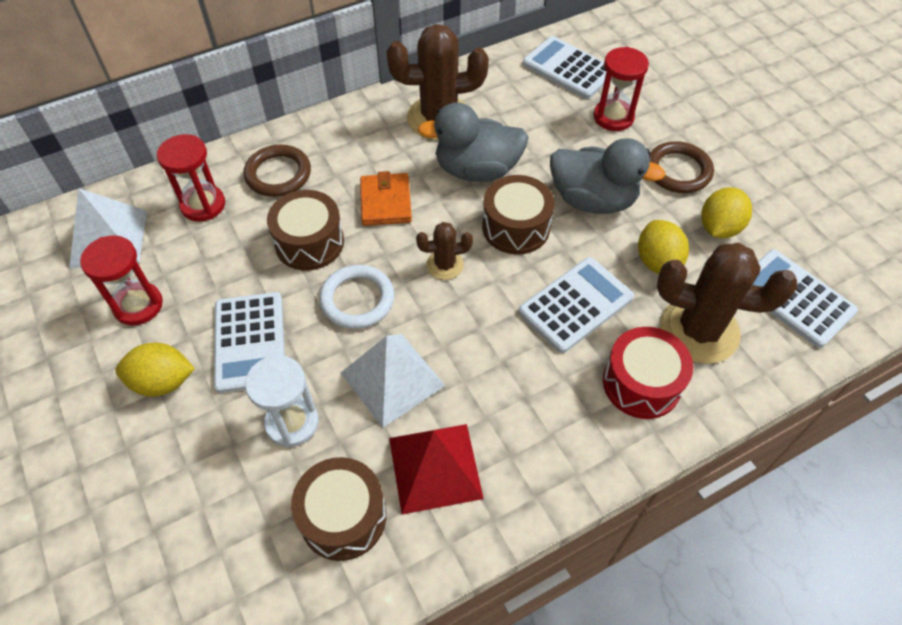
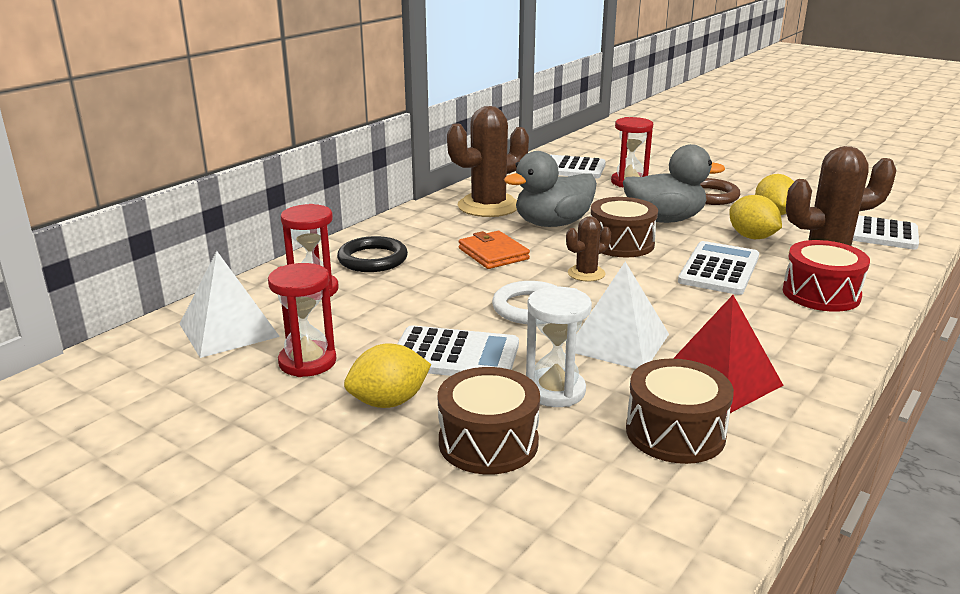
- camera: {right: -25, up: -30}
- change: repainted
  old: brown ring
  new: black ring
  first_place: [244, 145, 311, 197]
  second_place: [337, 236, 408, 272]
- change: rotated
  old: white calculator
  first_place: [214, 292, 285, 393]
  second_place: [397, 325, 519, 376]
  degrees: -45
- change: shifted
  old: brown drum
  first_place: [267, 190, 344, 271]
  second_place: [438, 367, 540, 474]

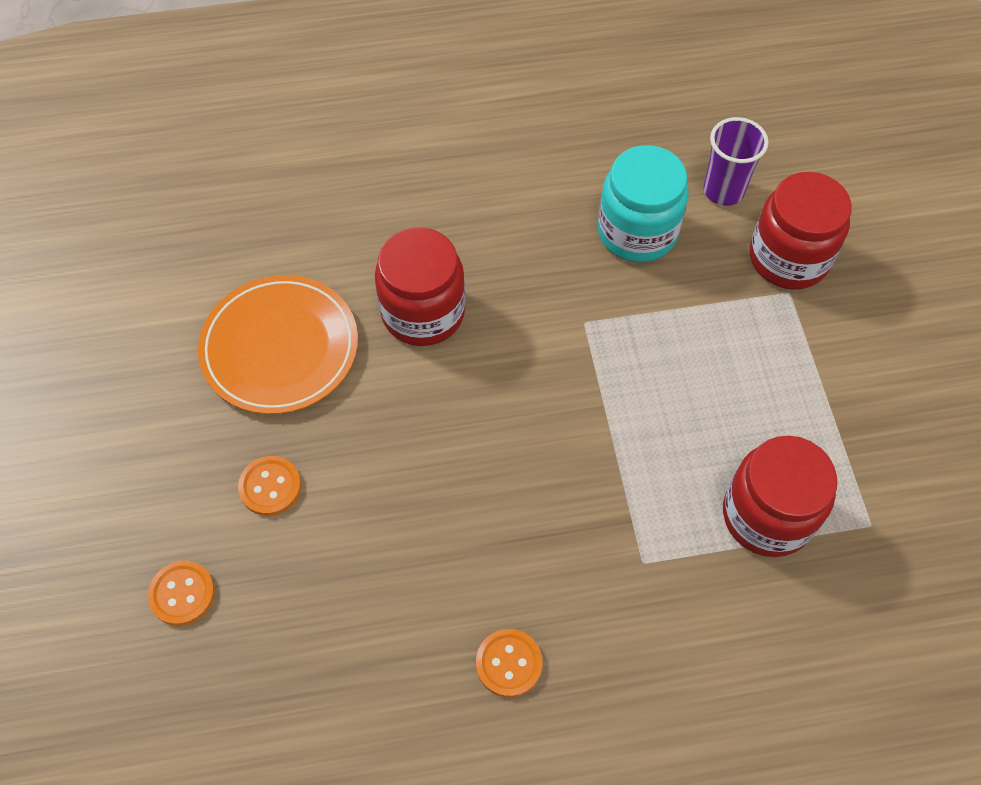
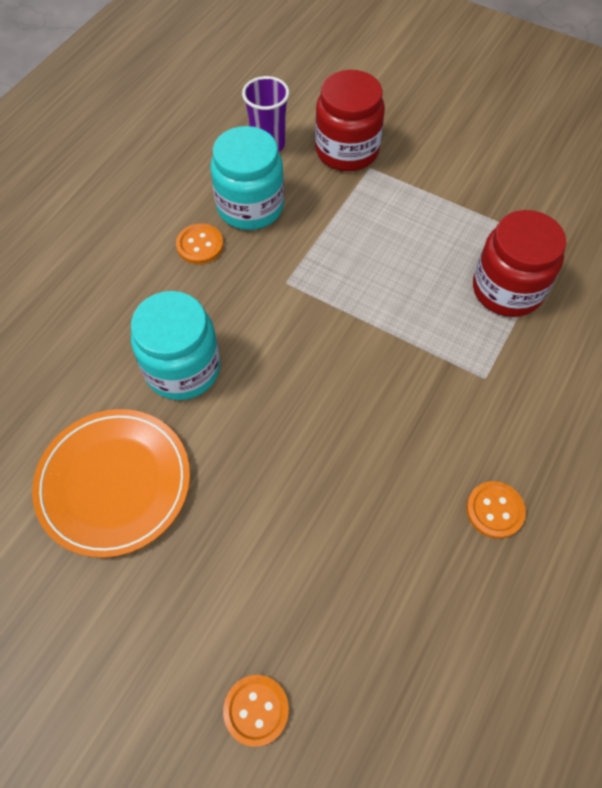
- camera: {right: -50, up: 0}
- change: repainted
  old: red jar
  new: turquoise jar
  first_place: [375, 227, 465, 346]
  second_place: [131, 291, 220, 400]
- change: shifted
  old: orange button
  first_place: [238, 456, 301, 516]
  second_place: [176, 223, 224, 264]

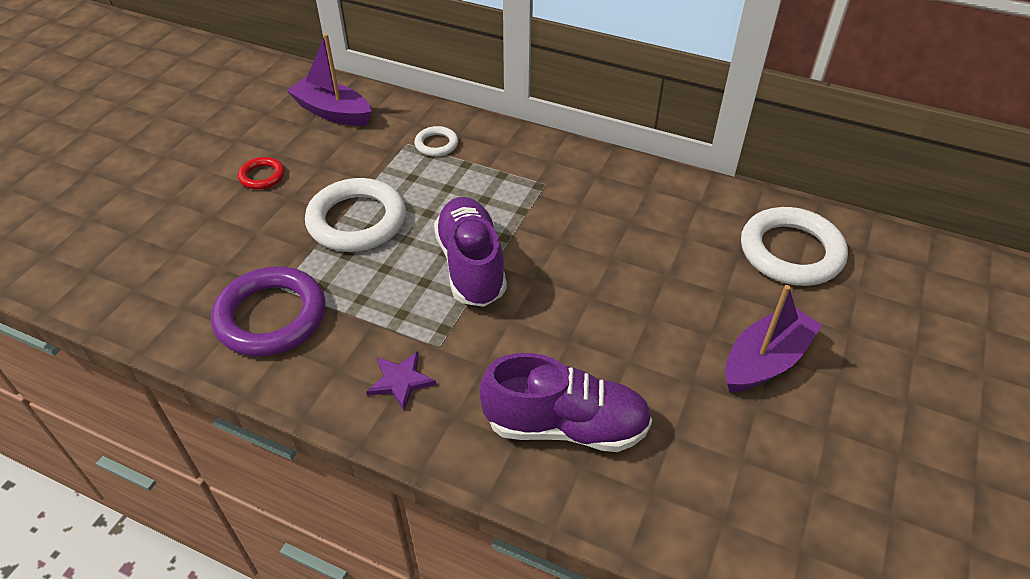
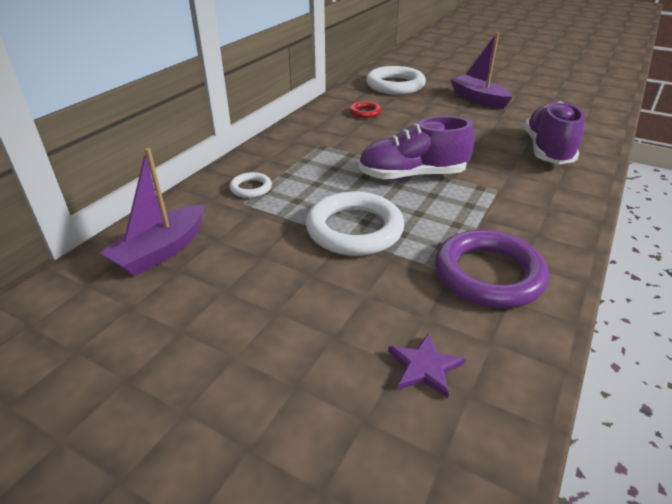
- camera: {right: -85, up: -10}
- change: shifted
  old: red ring
  first_place: [238, 157, 285, 190]
  second_place: [349, 101, 382, 118]
- change: shifted
  old: purple star
  first_place: [366, 351, 436, 411]
  second_place: [388, 332, 465, 399]

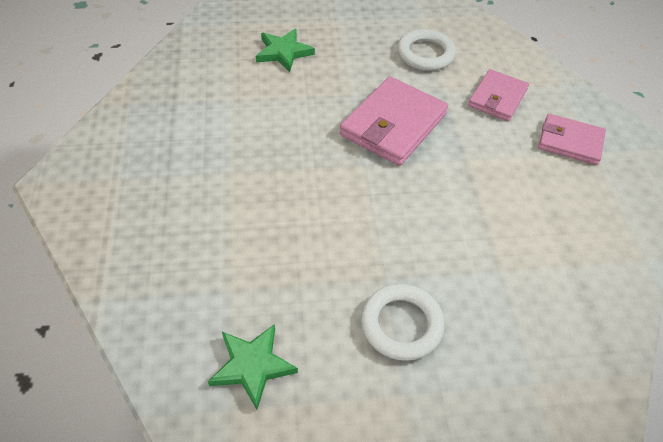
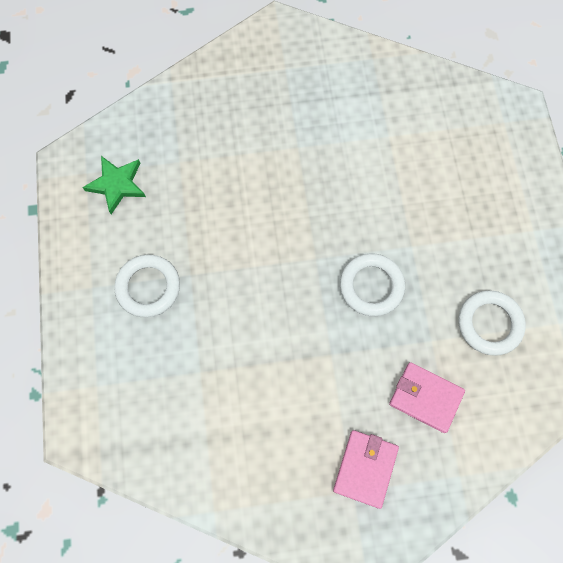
- camera: {right: 90, up: 20}
- change: swapped
  old: pink wallet
  new: white ring
  first_place: [340, 77, 448, 166]
  second_place: [340, 253, 405, 316]
- change: gone
  old: green star
  first_place: [256, 29, 315, 72]

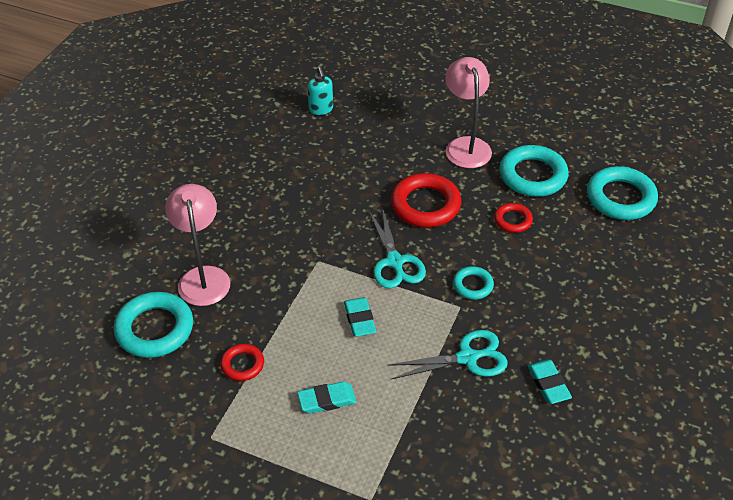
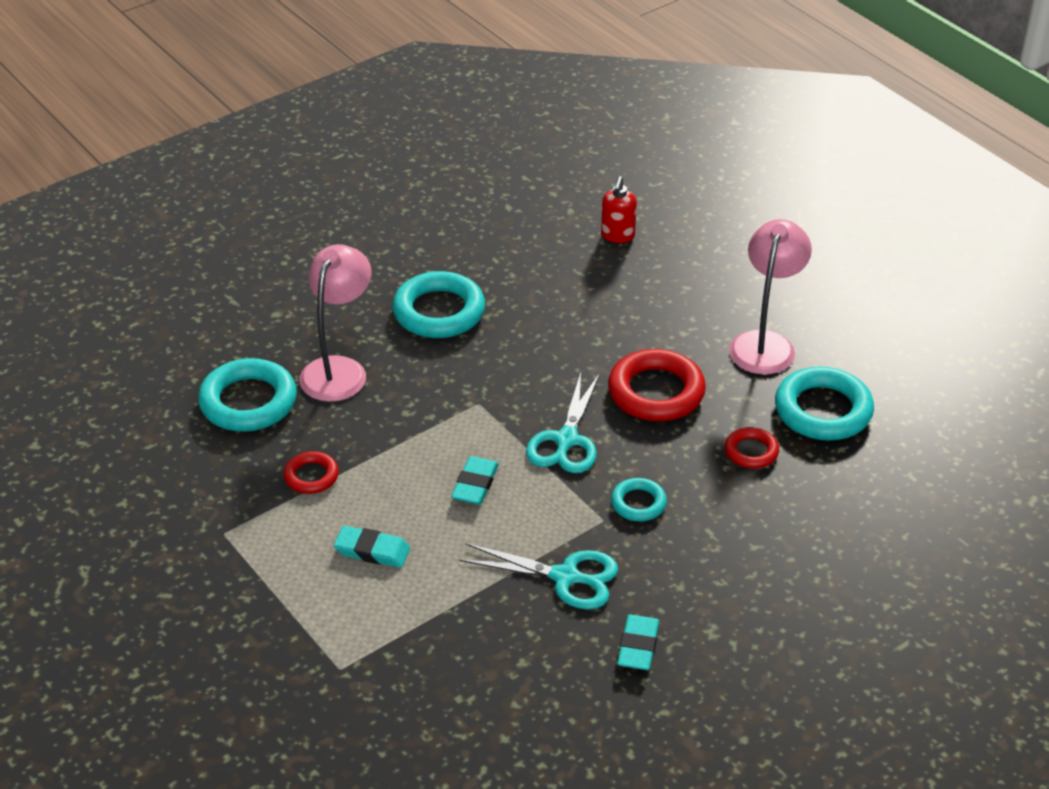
- camera: {right: 30, up: -5}
- change: shifted
  old: turquoise ring
  first_place: [587, 166, 658, 220]
  second_place: [392, 271, 485, 338]
- change: repainted
  old: turquoise soap dispenser
  new: red soap dispenser
  first_place: [307, 67, 333, 115]
  second_place: [601, 176, 637, 243]

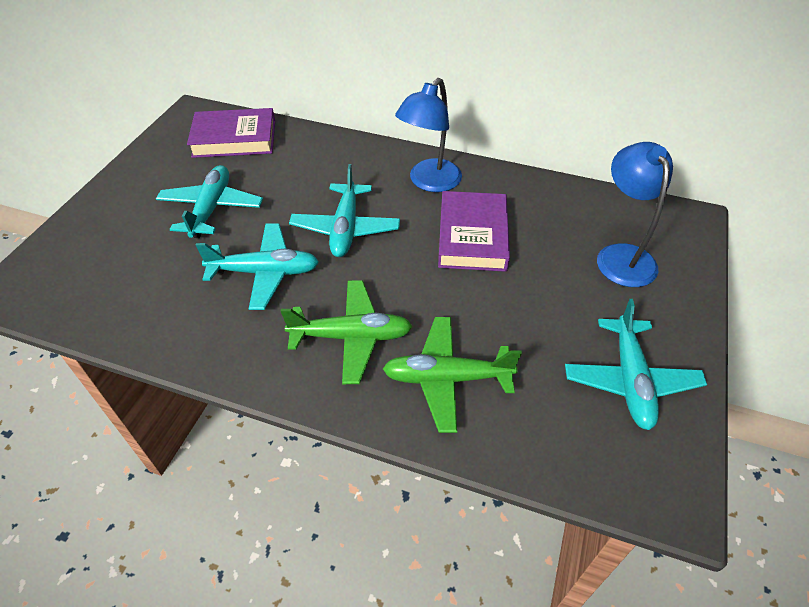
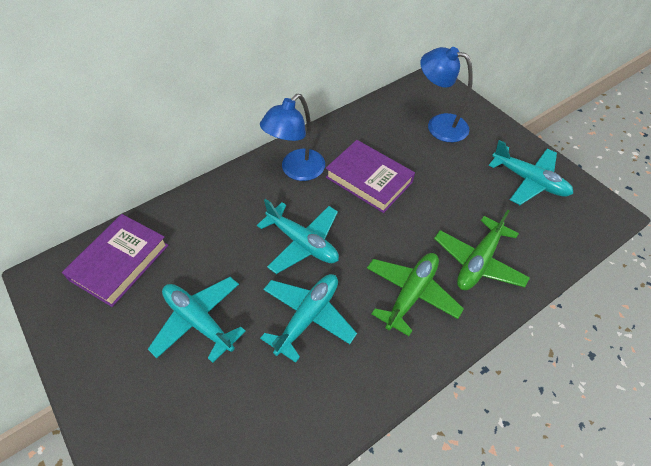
- camera: {right: -55, up: 5}
- change: rotated
  old: blue lamp
  first_place: [395, 78, 462, 192]
  second_place: [260, 94, 325, 181]
  degrees: 60

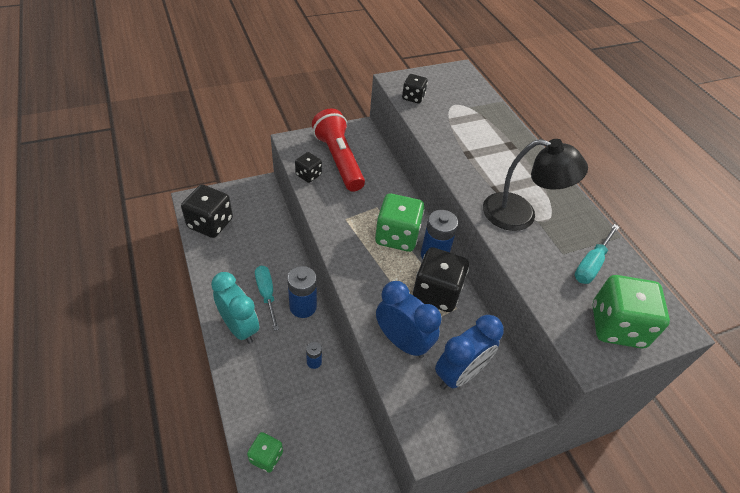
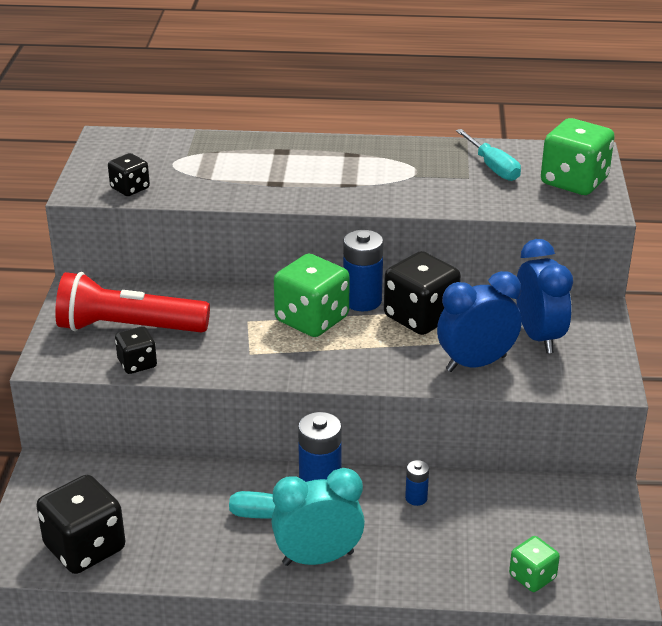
- camera: {right: -60, up: -15}
- change: gone
  old: black lamp
  first_place: [483, 139, 588, 231]

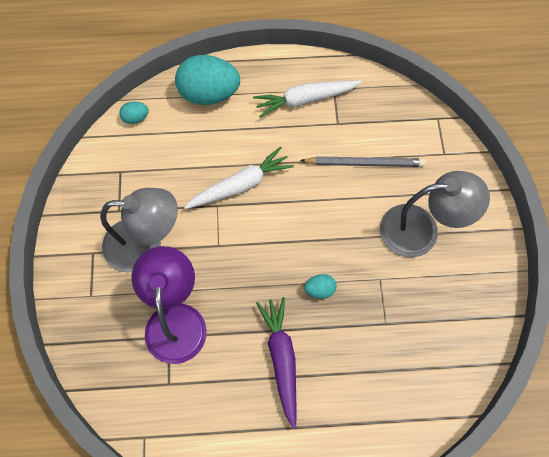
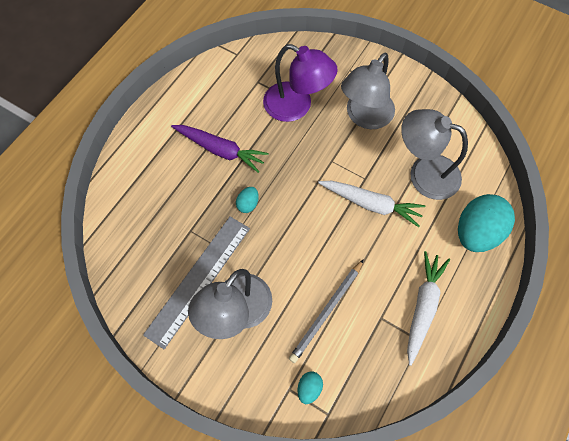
- camera: {right: 125, up: 0}
- change: new
  new: grey ruler
  second_place: [143, 216, 250, 349]
- change: shifted
  old: turquoise egg
  first_place: [119, 102, 149, 124]
  second_place: [298, 372, 323, 404]
- change: rotated
  old: white carrot
  first_place: [184, 147, 294, 209]
  second_place: [318, 181, 425, 227]
  degrees: -75
- change: new
  new: grey lamp
  second_place: [401, 109, 468, 200]

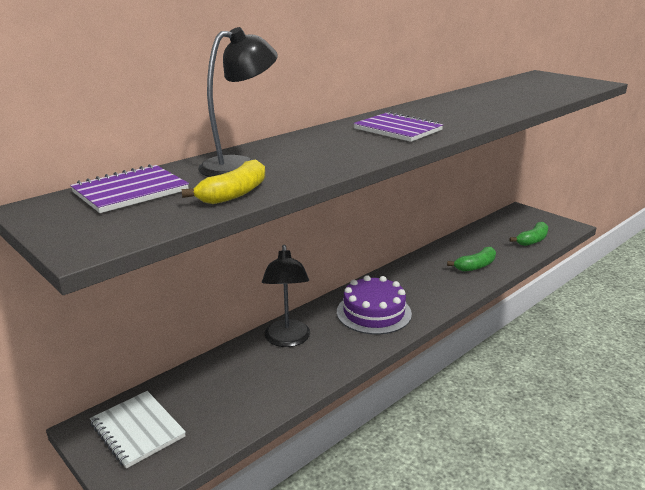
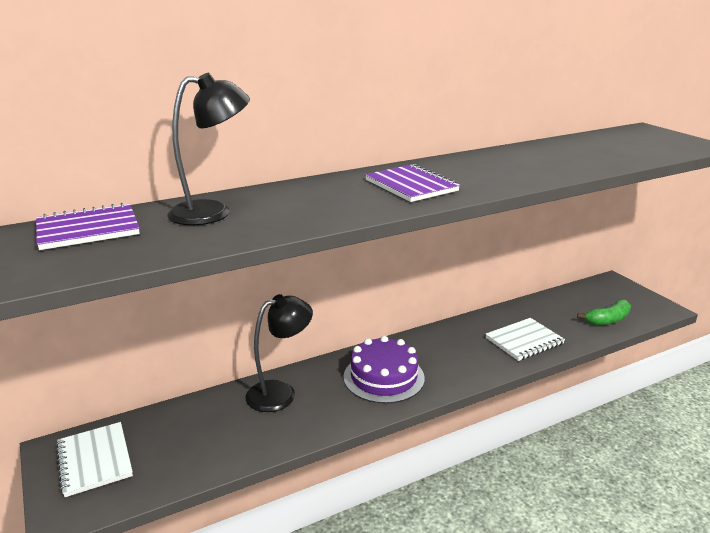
- camera: {right: 15, up: 0}
- change: rotated
  old: black lamp
  first_place: [262, 245, 310, 347]
  second_place: [245, 294, 313, 412]
  degrees: -135
- change: swapped
  old: green banana
  new: white notebook
  first_place: [447, 247, 496, 272]
  second_place: [486, 318, 565, 361]
- change: gone
  old: yellow banana
  first_place: [181, 159, 265, 204]

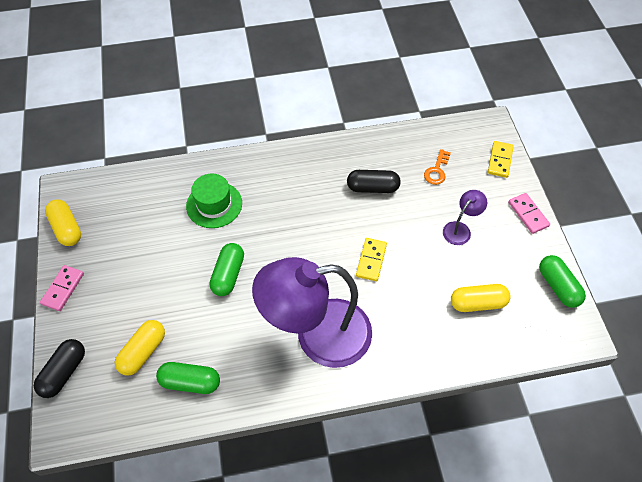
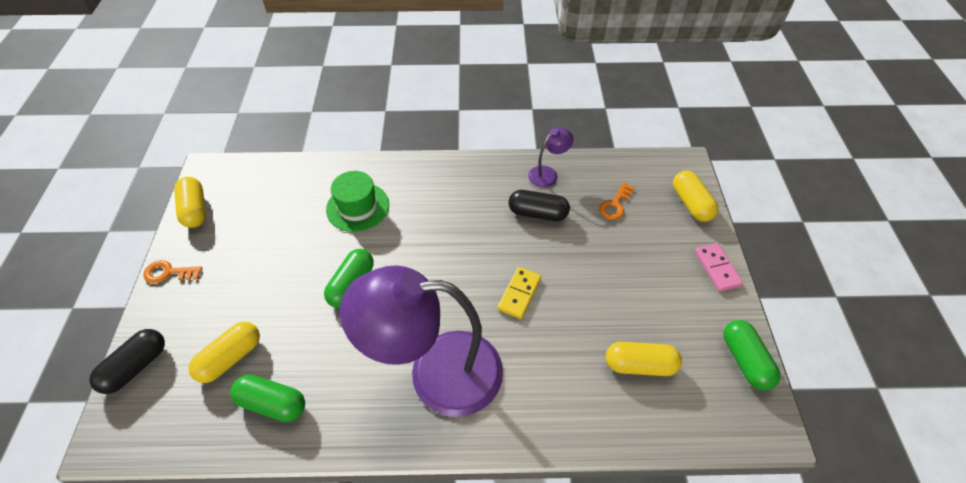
- camera: {right: 10, up: -5}
- change: swapped
  old: pink domino
  new: orange key
  first_place: [40, 265, 84, 311]
  second_place: [143, 260, 202, 283]
- change: shifted
  old: purple lamp
  first_place: [443, 190, 487, 245]
  second_place: [528, 127, 573, 187]
- change: swapped
  old: yellow domino
  new: yellow capsule
  first_place: [488, 141, 514, 178]
  second_place: [673, 171, 719, 222]

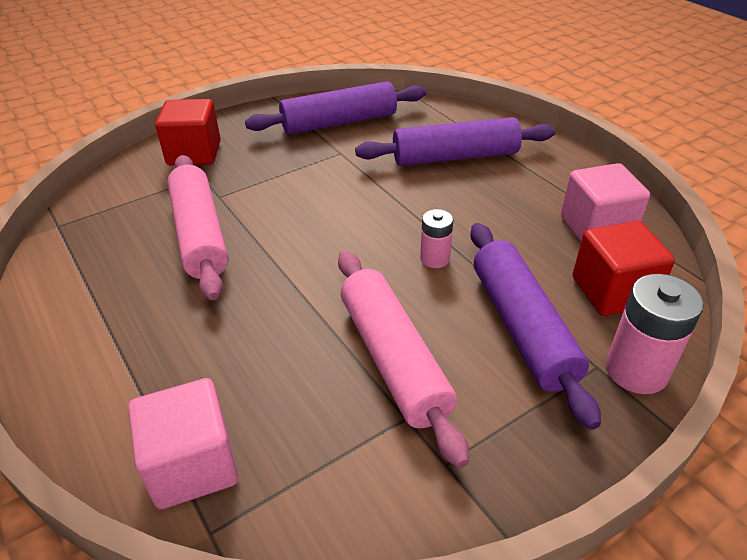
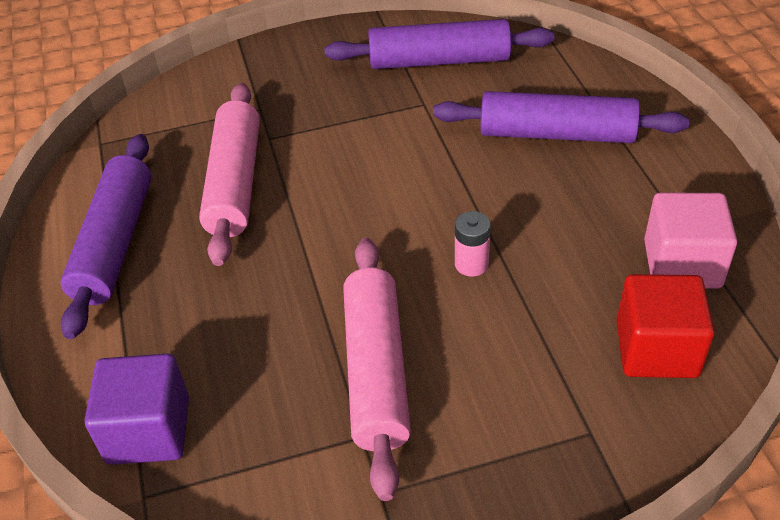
- camera: {right: 20, up: 5}
- change: shifted
  old: purple rolling pin
  first_place: [470, 223, 601, 430]
  second_place: [61, 134, 152, 339]
- change: repainted
  old: pink cube
  new: purple cube
  first_place: [128, 378, 239, 509]
  second_place: [85, 353, 189, 465]
- change: gone
  old: red cube
  first_place: [155, 99, 221, 165]
- change: gone
  old: pink battery
  first_place: [606, 274, 704, 394]

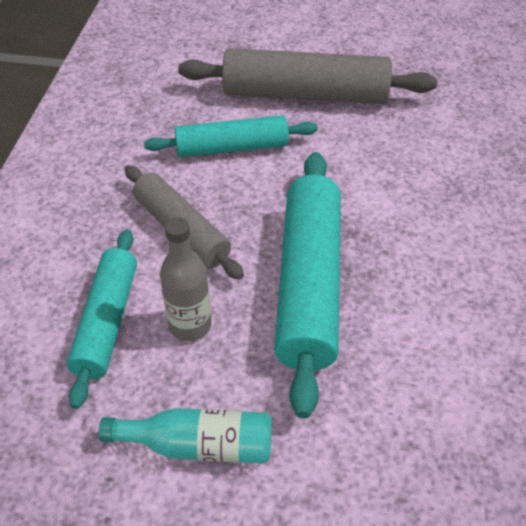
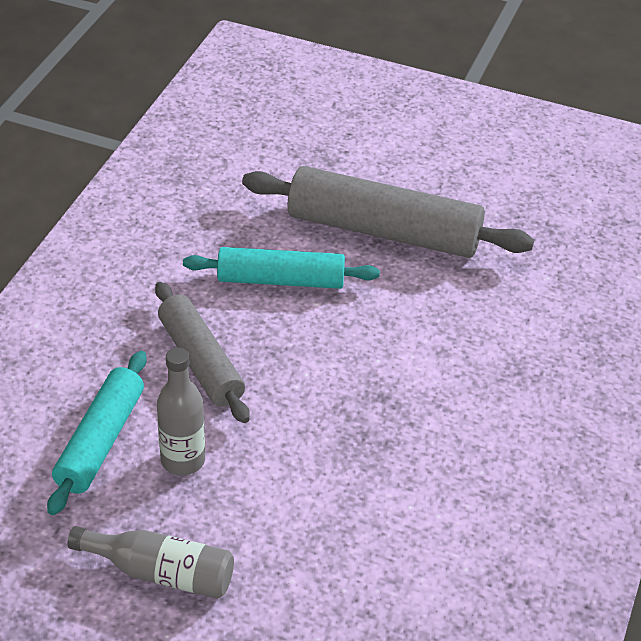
- camera: {right: 10, up: -5}
- change: repainted
  old: turquoise bottle
  new: grey bottle
  first_place: [99, 408, 272, 464]
  second_place: [68, 526, 234, 599]
- change: gone
  old: turquoise rolling pin
  first_place: [274, 152, 341, 418]

